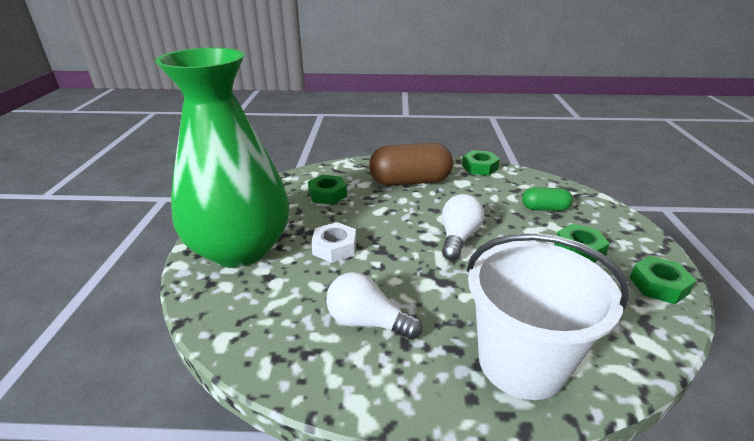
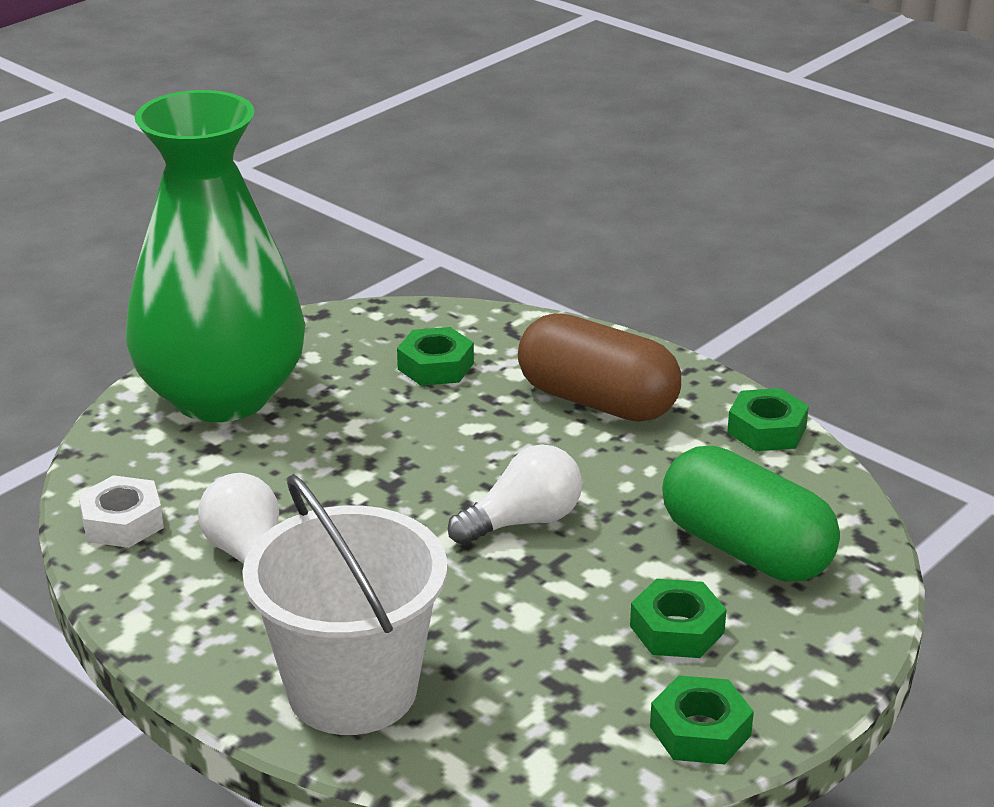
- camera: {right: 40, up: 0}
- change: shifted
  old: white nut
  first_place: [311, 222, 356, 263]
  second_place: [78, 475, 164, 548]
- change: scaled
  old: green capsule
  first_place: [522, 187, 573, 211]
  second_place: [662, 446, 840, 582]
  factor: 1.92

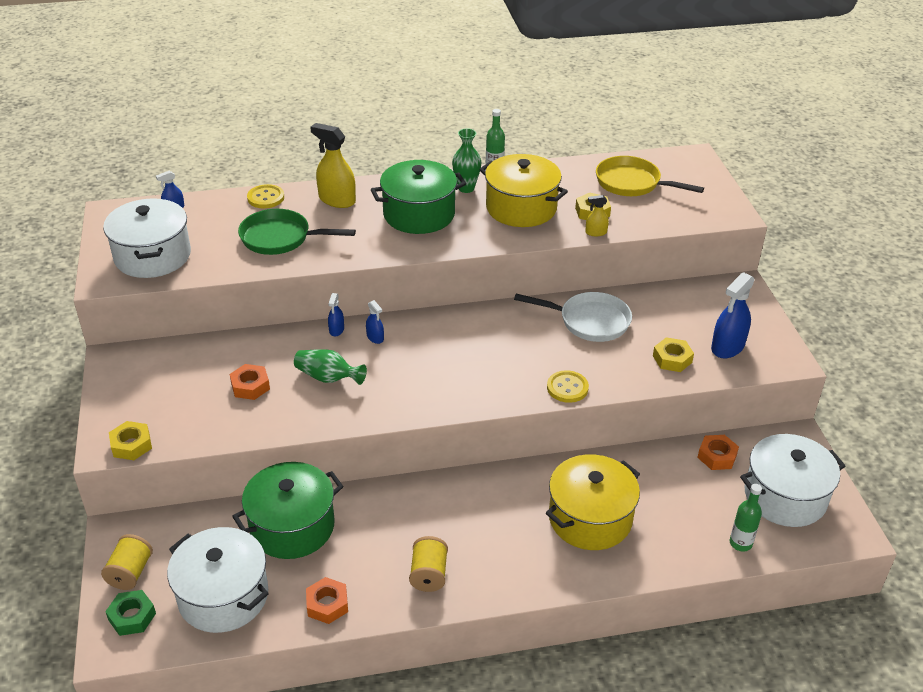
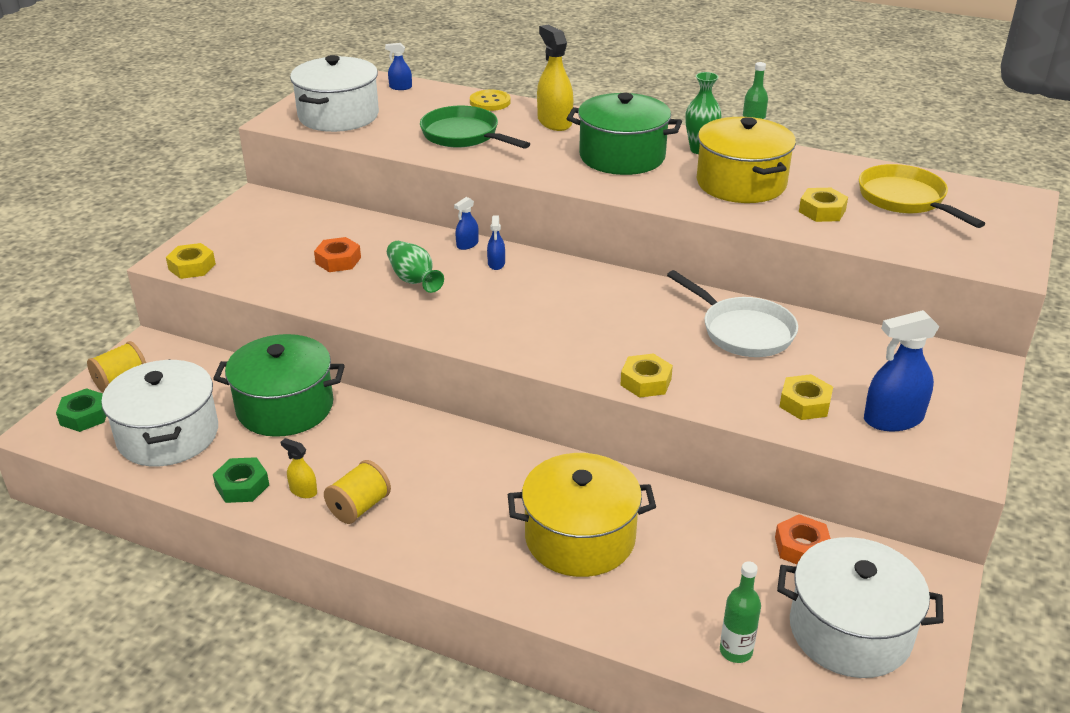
- camera: {right: 35, up: -5}
- change: repainted
  old: orange nut
  new: green nut
  first_place: [306, 577, 348, 624]
  second_place: [213, 457, 269, 503]
- change: shifted
  old: yellow spray bottle
  first_place: [585, 195, 609, 236]
  second_place: [281, 438, 317, 498]
- change: swapped
  old: yellow button
  new: yellow nut
  first_place: [547, 370, 589, 403]
  second_place: [620, 354, 673, 398]

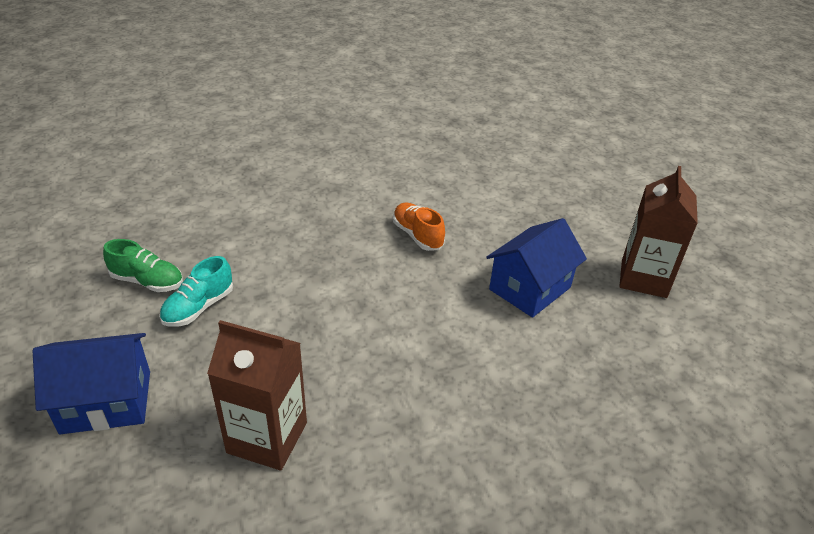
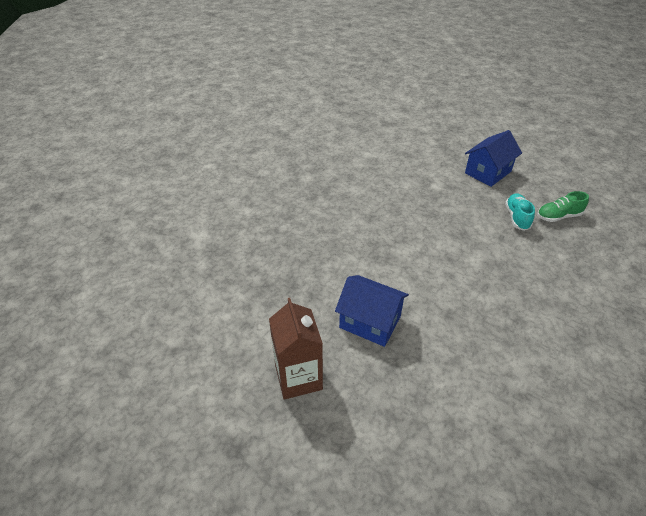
- camera: {right: 150, up: 5}
- change: rotated
  old: blue house
  first_place: [486, 218, 587, 318]
  second_place: [335, 275, 409, 347]
  degrees: -75
- change: gone
  old: brown carton
  first_place: [207, 320, 307, 470]
- change: gone
  old: orange shoe
  first_place: [393, 202, 445, 251]

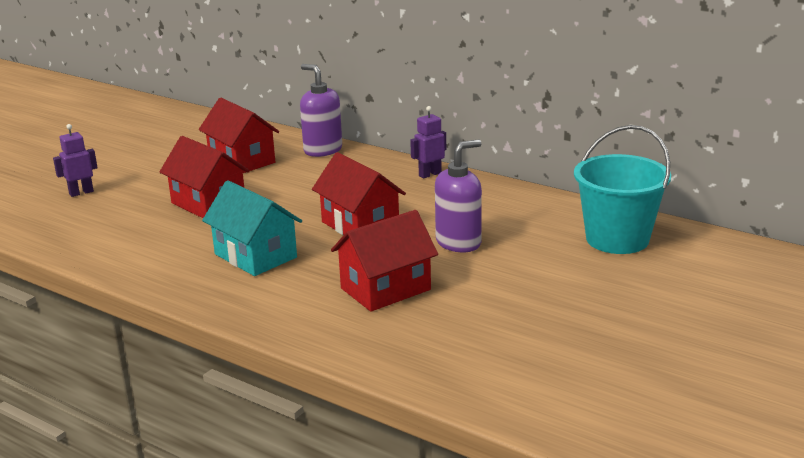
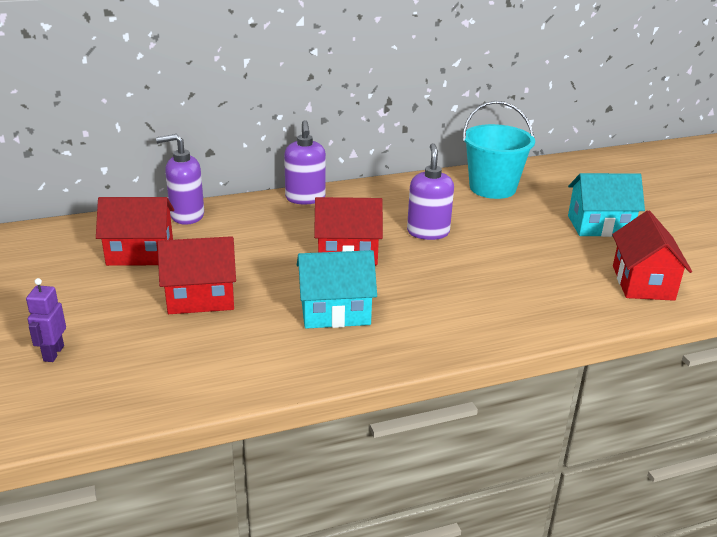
- camera: {right: -55, up: 5}
- change: swapped
  old: purple robot
  new: purple soap dispenser
  first_place: [410, 106, 446, 178]
  second_place: [284, 120, 326, 204]
- change: new
  new: turquoise house
  second_place: [568, 173, 645, 237]
- change: shifted
  old: red house
  first_place: [331, 210, 438, 312]
  second_place: [612, 210, 692, 301]

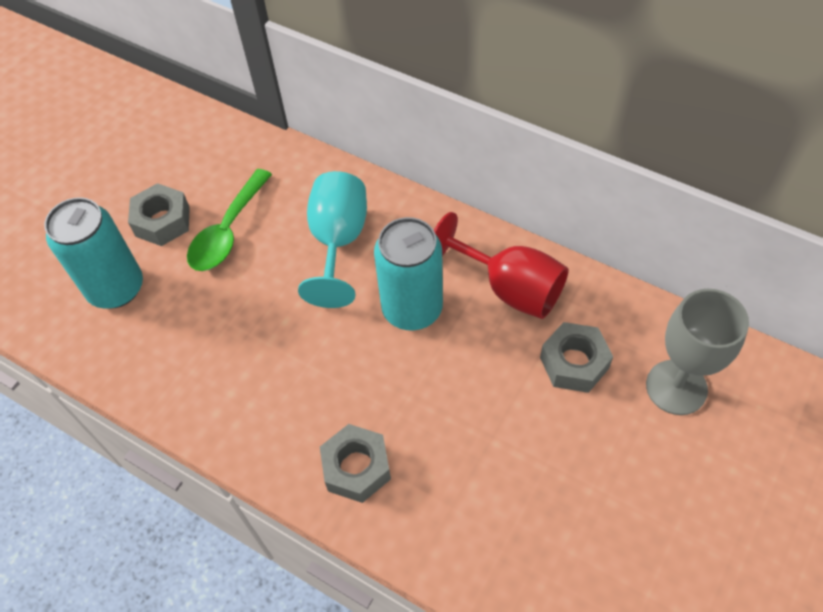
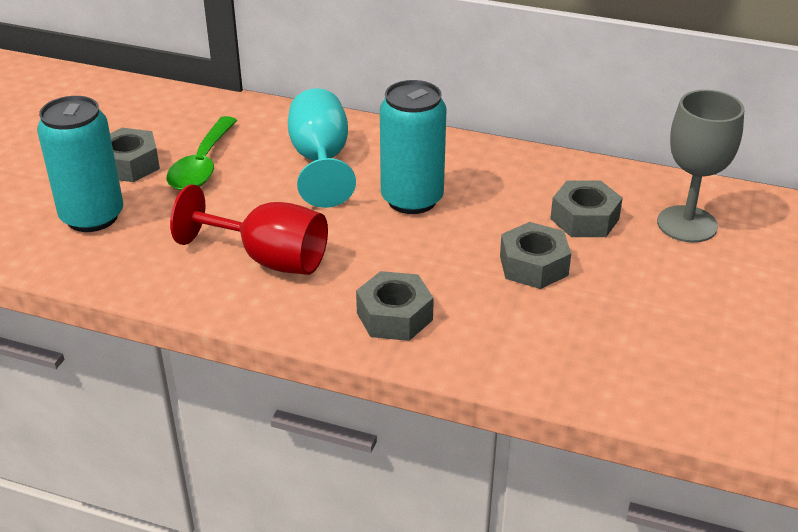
- camera: {right: -15, up: -20}
- change: shifted
  old: red goblet
  first_place: [434, 212, 569, 319]
  second_place: [170, 184, 328, 275]
- change: new
  new: grey nut
  second_place: [500, 222, 571, 289]

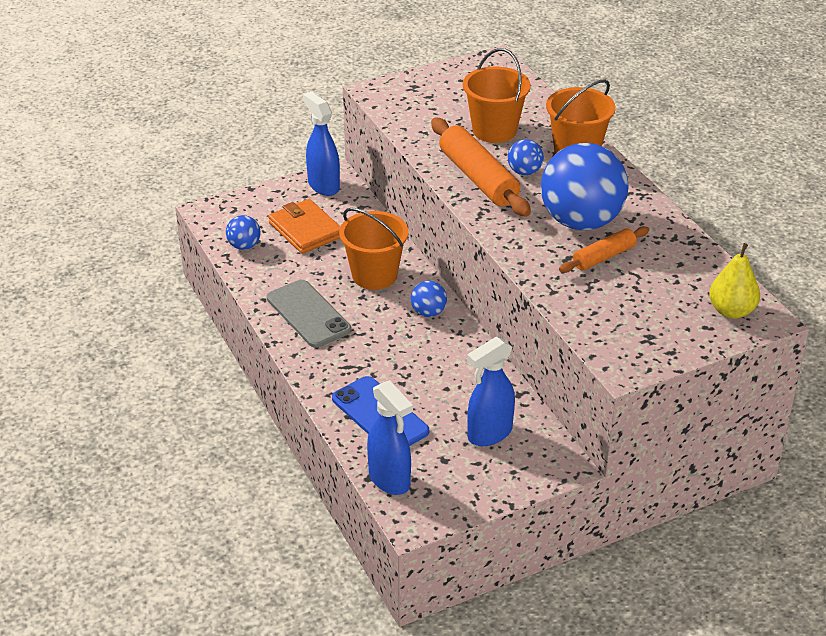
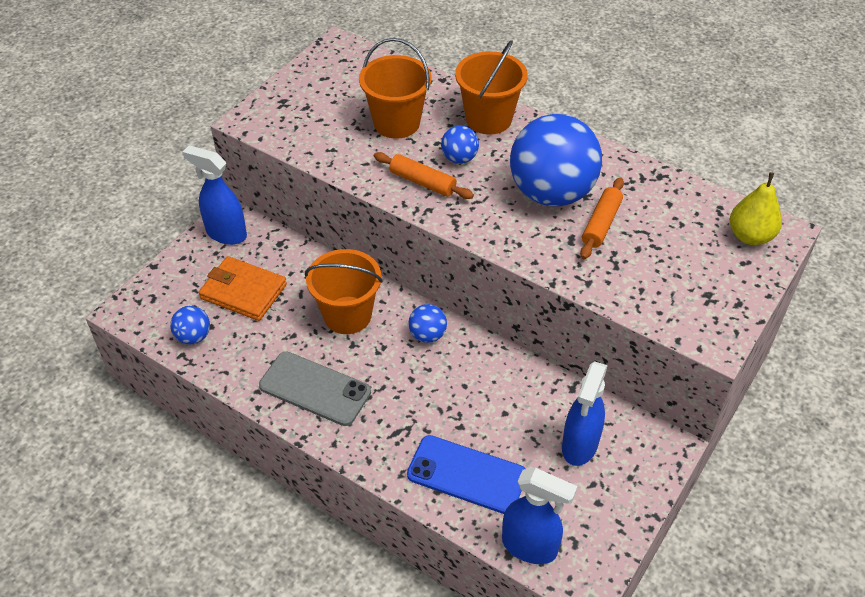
- camera: {right: -30, up: 10}
- change: scaled
  old: orange rolling pin
  first_place: [431, 118, 531, 217]
  second_place: [374, 152, 474, 199]
  factor: 0.59

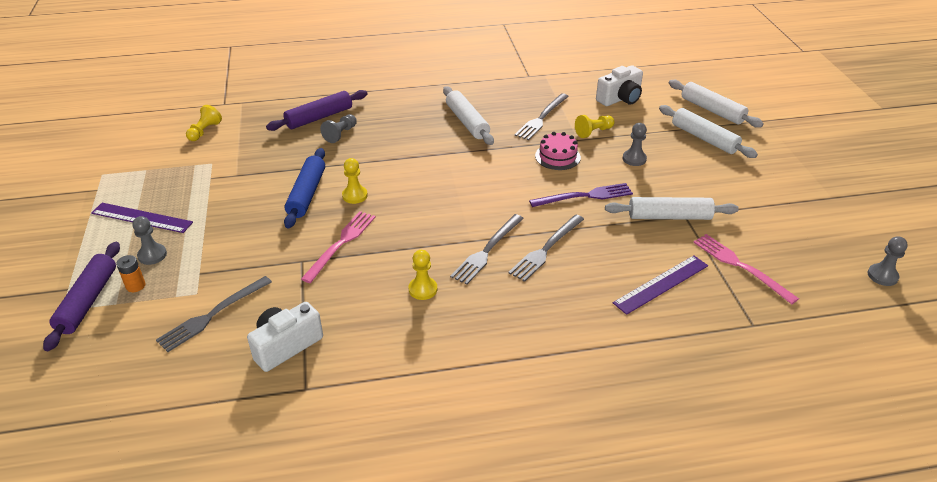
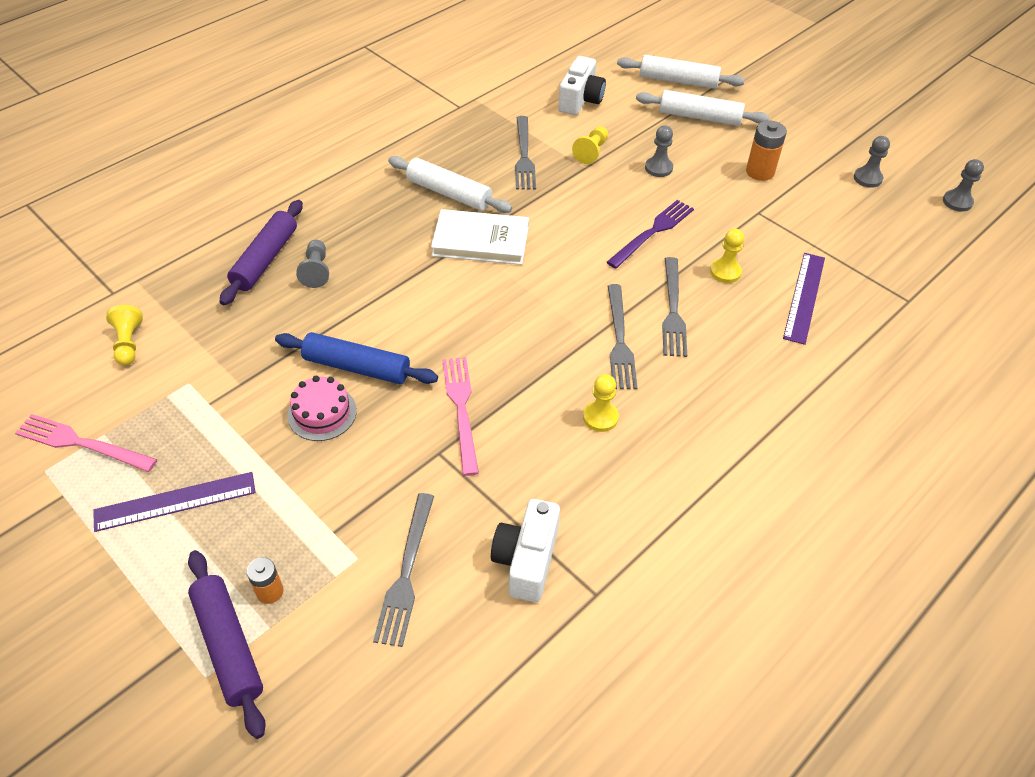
- camera: {right: -35, up: 10}
- change: shifted
  old: pink fork
  first_place: [693, 234, 799, 304]
  second_place: [15, 414, 157, 472]
- change: rotated
  old: blue rolling pin
  first_place: [284, 148, 325, 229]
  second_place: [275, 332, 438, 384]
  degrees: -45
- change: shifted
  old: pink cake
  first_place: [535, 132, 581, 170]
  second_place: [287, 376, 357, 441]
- change: new
  new: white book
  second_place: [431, 209, 529, 265]
- change: shifted
  old: yellow pawn
  first_place: [342, 158, 368, 204]
  second_place: [710, 229, 744, 283]
- change: new
  new: orange battery
  second_place: [746, 120, 787, 181]
- change: shifted
  old: grey pawn
  first_place: [132, 216, 167, 265]
  second_place: [854, 136, 890, 188]
- change: gone
  old: white rolling pin
  first_place: [605, 197, 739, 220]

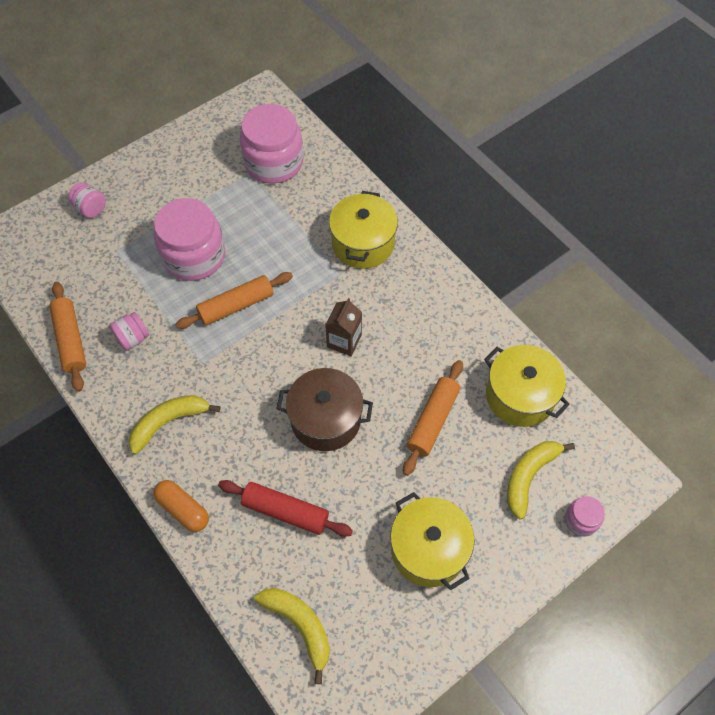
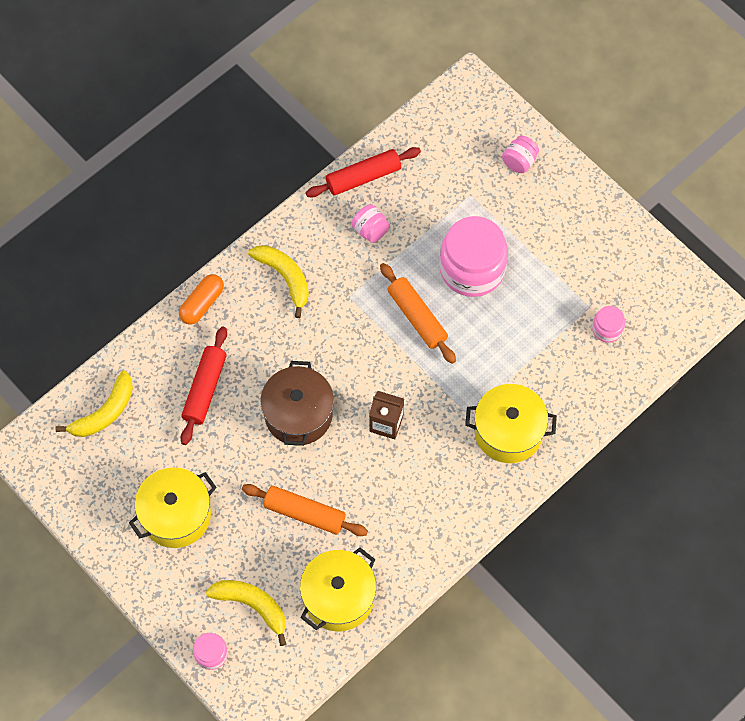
- camera: {right: 85, up: 5}
- change: repainted
  old: orange rolling pin
  new: red rolling pin
  first_place: [49, 282, 86, 392]
  second_place: [306, 147, 421, 197]
- change: scaled
  old: pink jar
  first_place: [240, 104, 303, 184]
  second_place: [592, 306, 625, 343]
  factor: 0.46

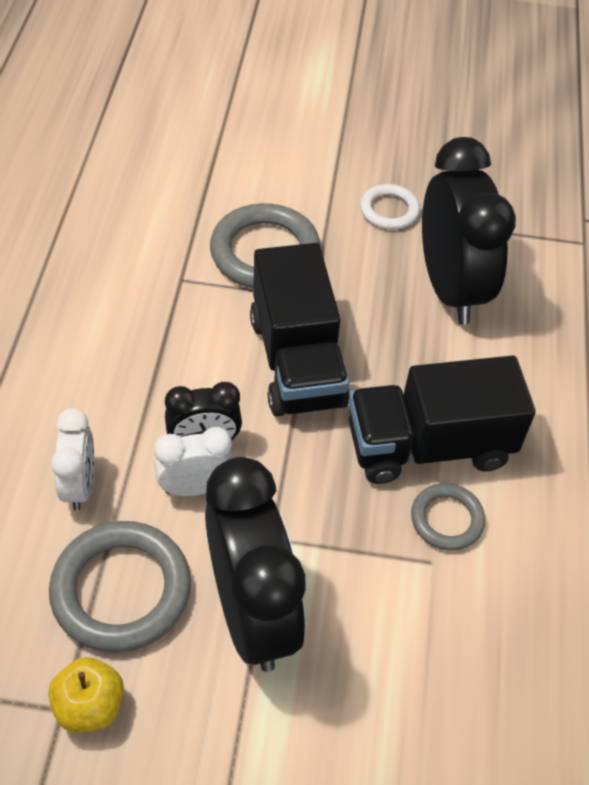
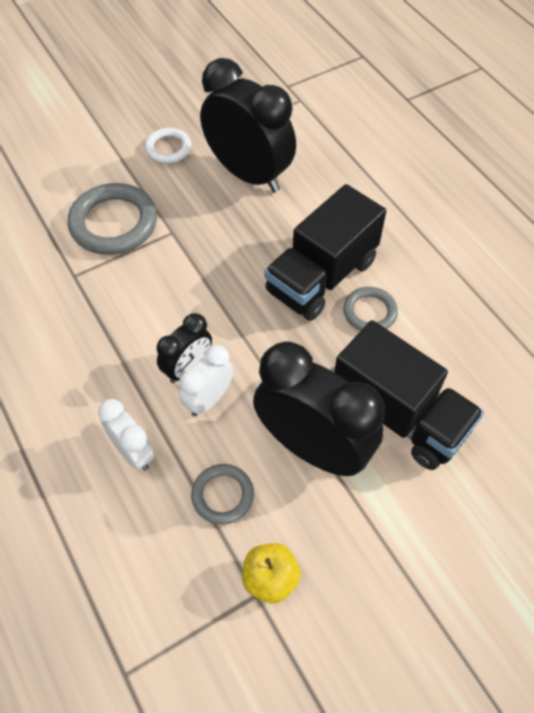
- camera: {right: -35, up: 5}
- change: scaled
  old: grey ring
  first_place: [49, 521, 191, 653]
  second_place: [191, 464, 254, 524]
  factor: 0.57
- change: shifted
  old: black truck
  first_place: [250, 243, 350, 416]
  second_place: [334, 320, 484, 470]

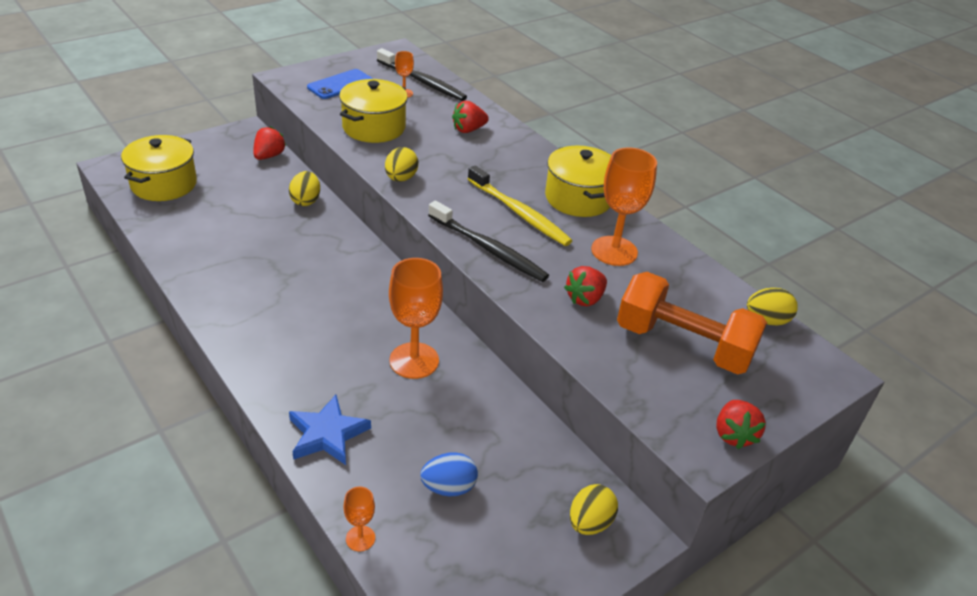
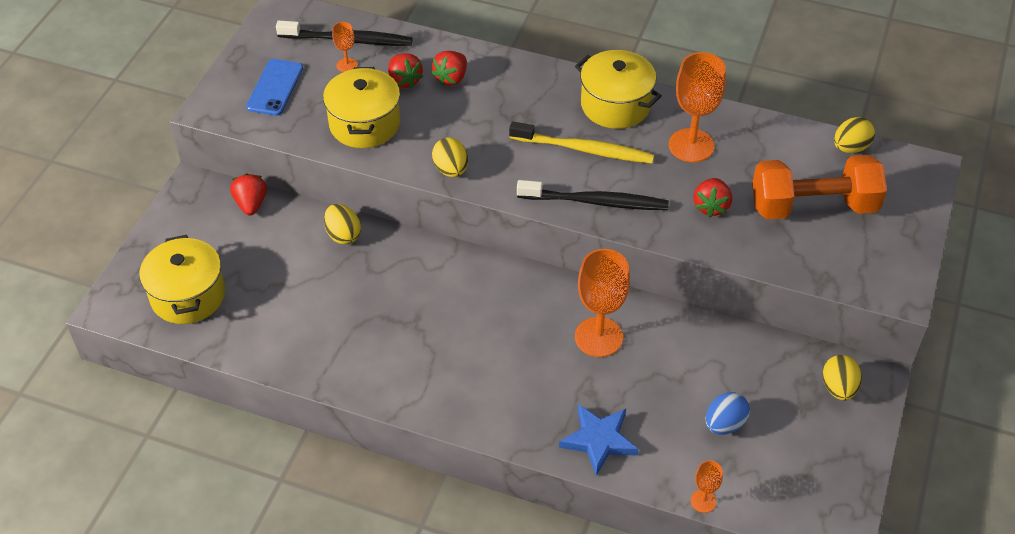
- camera: {right: -30, up: 10}
- change: shifted
  old: red strawberry
  first_place: [716, 400, 766, 449]
  second_place: [388, 53, 423, 89]

